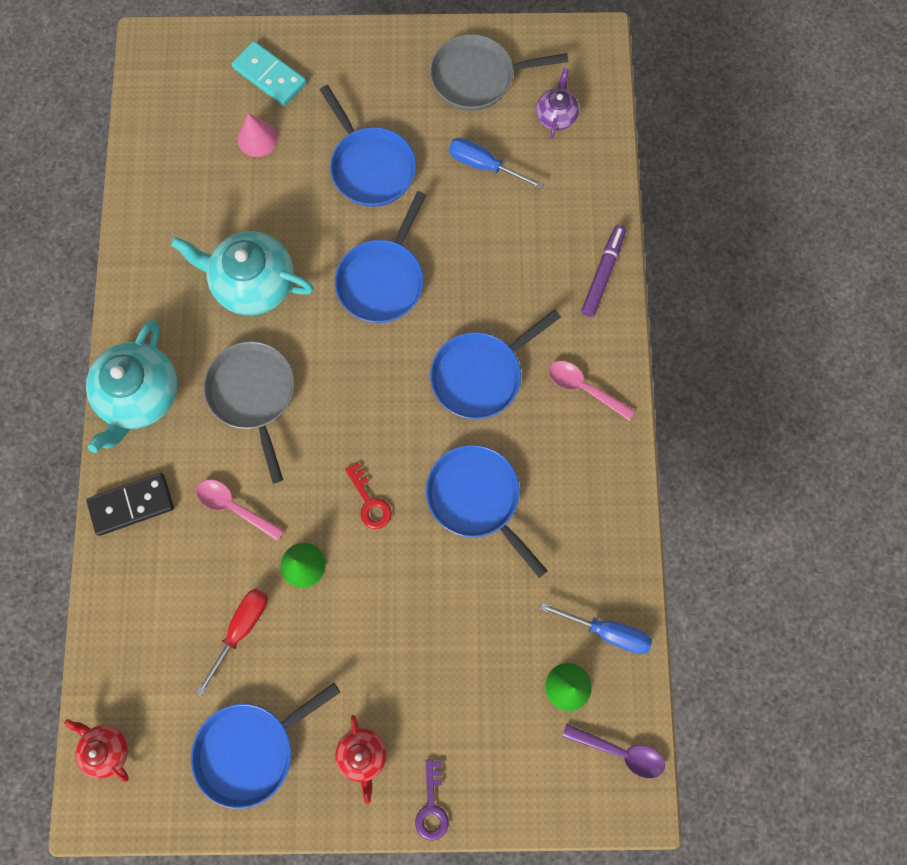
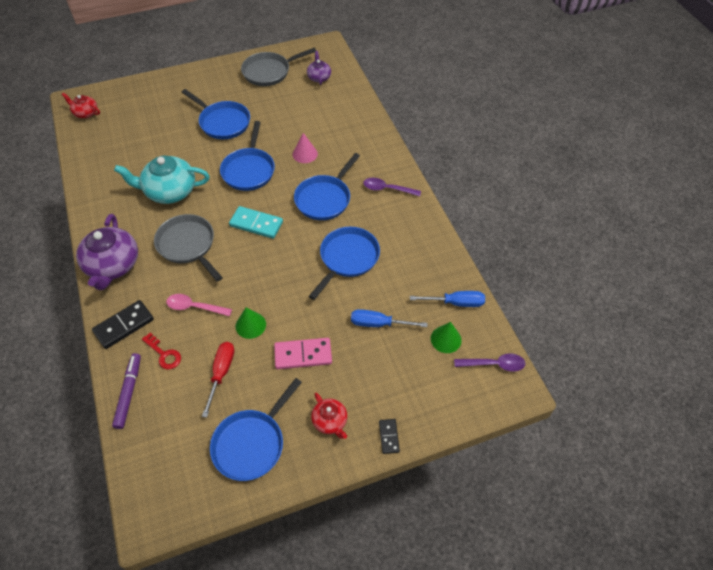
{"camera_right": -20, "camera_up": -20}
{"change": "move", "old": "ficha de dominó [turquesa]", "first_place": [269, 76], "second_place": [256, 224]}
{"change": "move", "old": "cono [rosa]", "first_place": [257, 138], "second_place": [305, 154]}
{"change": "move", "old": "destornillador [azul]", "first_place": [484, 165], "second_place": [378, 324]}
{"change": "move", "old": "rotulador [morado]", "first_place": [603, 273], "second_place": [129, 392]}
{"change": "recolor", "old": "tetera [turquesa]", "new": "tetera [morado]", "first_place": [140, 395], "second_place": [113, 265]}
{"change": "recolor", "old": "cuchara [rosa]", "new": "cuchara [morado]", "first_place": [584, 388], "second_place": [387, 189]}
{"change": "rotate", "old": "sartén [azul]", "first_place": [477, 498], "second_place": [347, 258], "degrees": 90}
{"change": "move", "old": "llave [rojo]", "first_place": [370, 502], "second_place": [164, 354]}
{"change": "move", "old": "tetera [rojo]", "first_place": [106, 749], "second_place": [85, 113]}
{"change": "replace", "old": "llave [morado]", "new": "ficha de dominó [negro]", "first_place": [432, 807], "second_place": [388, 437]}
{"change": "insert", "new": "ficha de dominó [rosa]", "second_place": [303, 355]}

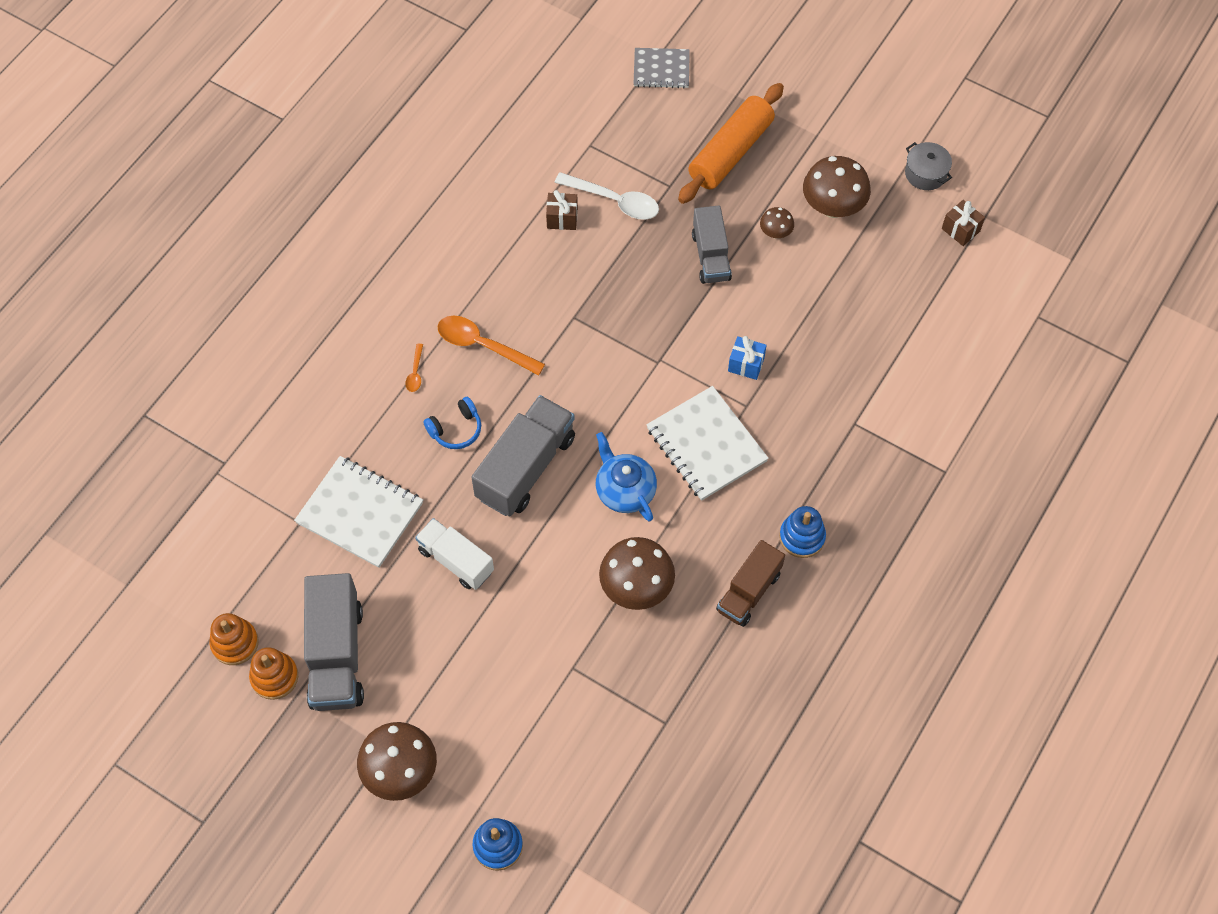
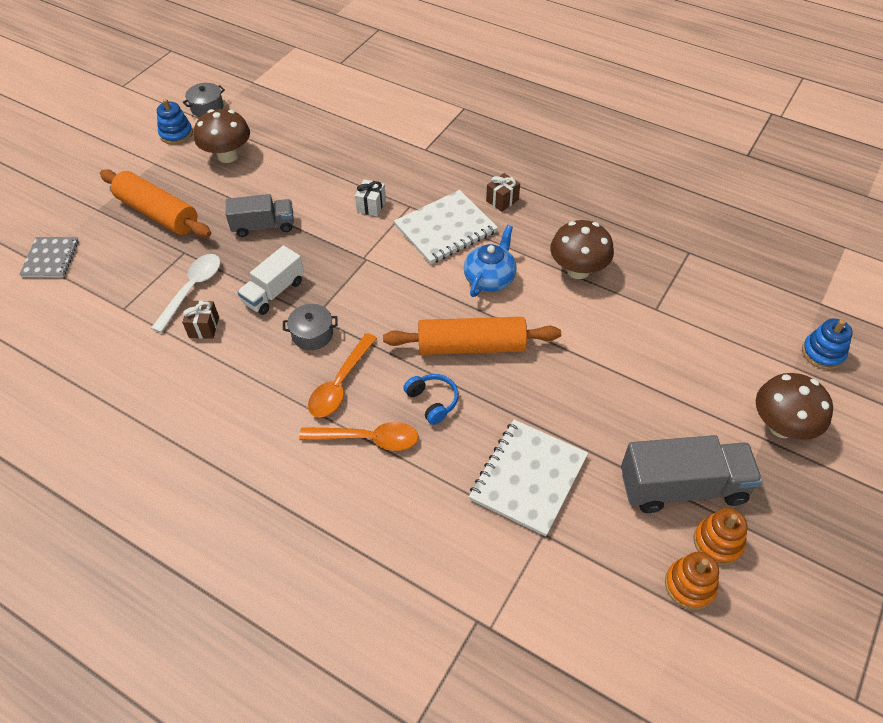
{"camera_right": -90, "camera_up": -10}
{"change": "move", "old": "regalo [marrón]", "first_place": [960, 230], "second_place": [502, 200]}
{"change": "delete", "old": "seta [marrón]", "first_place": [775, 233]}
{"change": "recolor", "old": "regalo [azul]", "new": "regalo [blanco]", "first_place": [746, 364], "second_place": [371, 206]}
{"change": "resize", "old": "cuchara [naranja]", "first_place": [415, 373], "second_place": [368, 439], "factor": 2.07}
{"change": "replace", "old": "camión [gris]", "new": "rodillo [naranja]", "first_place": [526, 467], "second_place": [471, 346]}
{"change": "rotate", "old": "tetera [azul]", "first_place": [624, 490], "second_place": [490, 278], "degrees": 150}
{"change": "move", "old": "juguete apilable [azul]", "first_place": [802, 537], "second_place": [176, 134]}
{"change": "move", "old": "camión [blanco]", "first_place": [456, 561], "second_place": [274, 292]}
{"change": "delete", "old": "camión [marrón]", "first_place": [748, 592]}
{"change": "insert", "new": "olla [gris]", "second_place": [312, 334]}

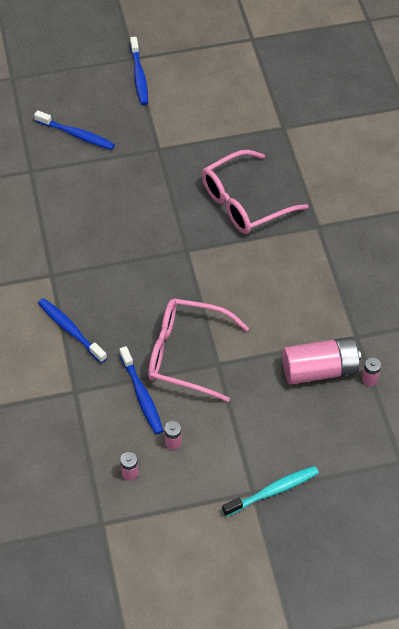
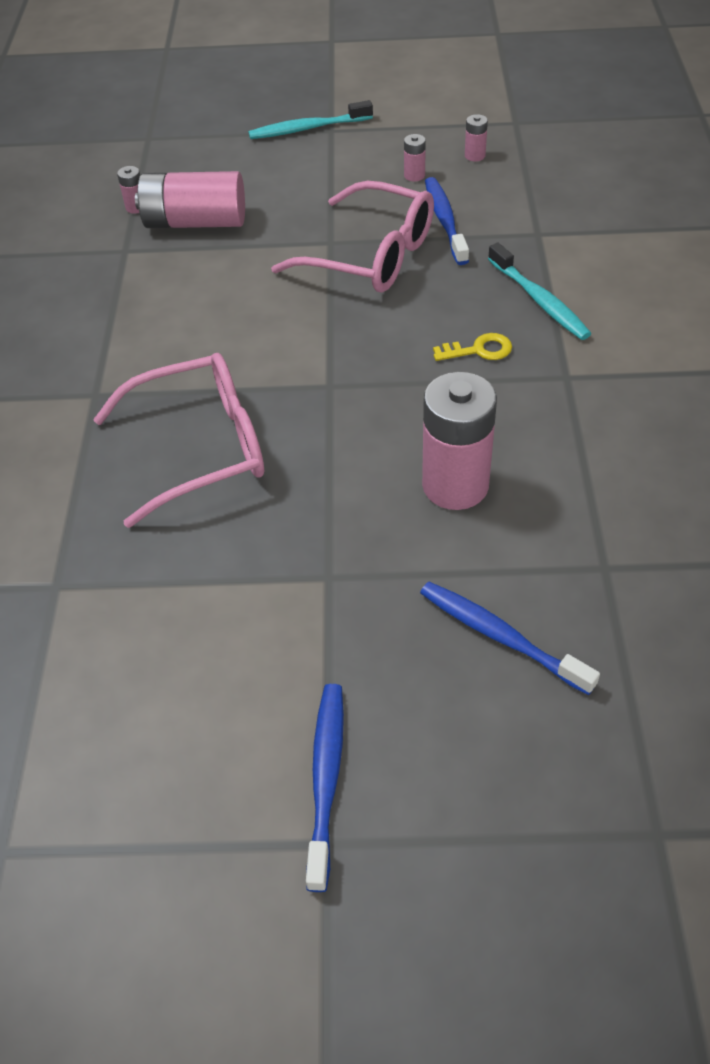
{"camera_right": -165, "camera_up": -5}
{"change": "recolor", "old": "cepillo de dientes [azul]", "new": "cepillo de dientes [turquesa]", "first_place": [70, 330], "second_place": [539, 300]}
{"change": "insert", "new": "llave [amarillo]", "second_place": [479, 350]}
{"change": "insert", "new": "pila [rosa]", "second_place": [455, 485]}

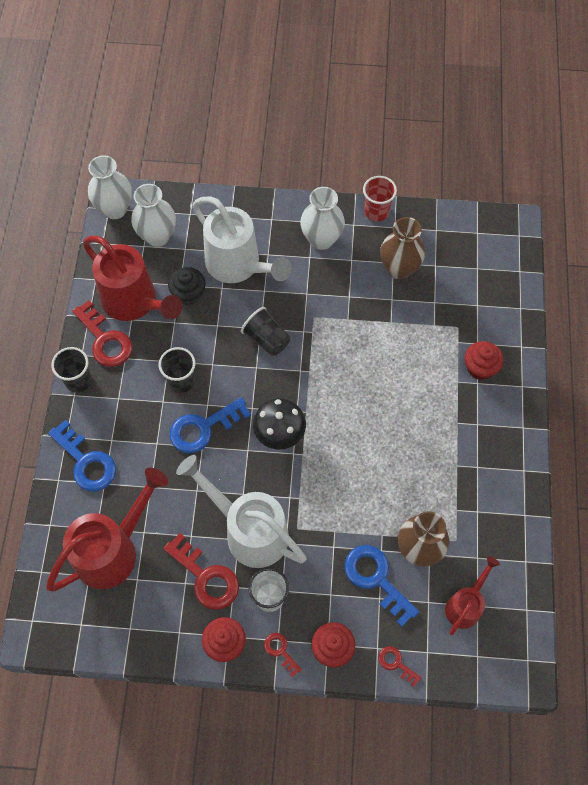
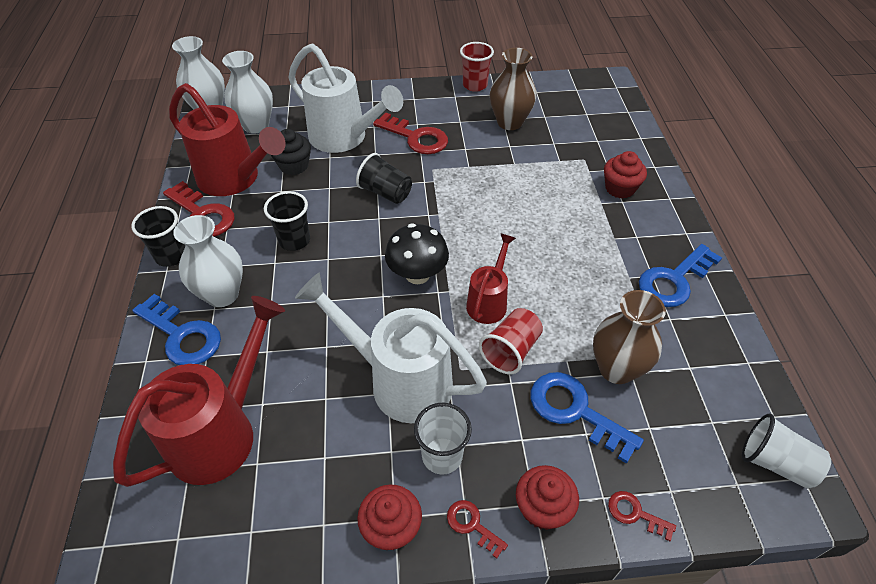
{"camera_right": -10, "camera_up": -15}
{"change": "move", "old": "florero [blanco]", "first_place": [321, 239], "second_place": [222, 294]}
{"change": "move", "old": "llave [azul]", "first_place": [203, 428], "second_place": [674, 280]}
{"change": "move", "old": "llave [rojo]", "first_place": [206, 577], "second_place": [416, 137]}
{"change": "move", "old": "regadera [rojo]", "first_place": [465, 605], "second_place": [488, 302]}
{"change": "insert", "new": "vaso [rojo]", "second_place": [511, 351]}
{"change": "insert", "new": "vaso [blanco]", "second_place": [775, 462]}

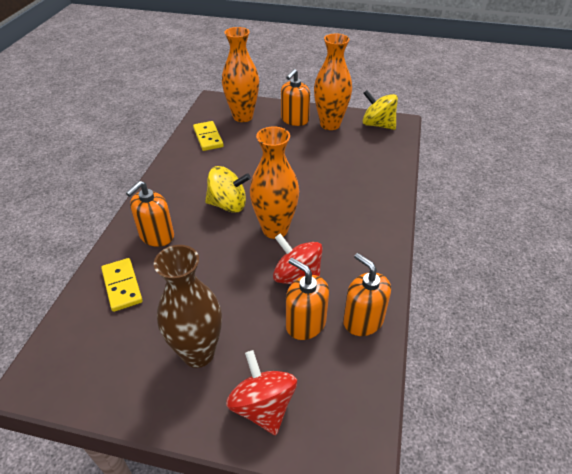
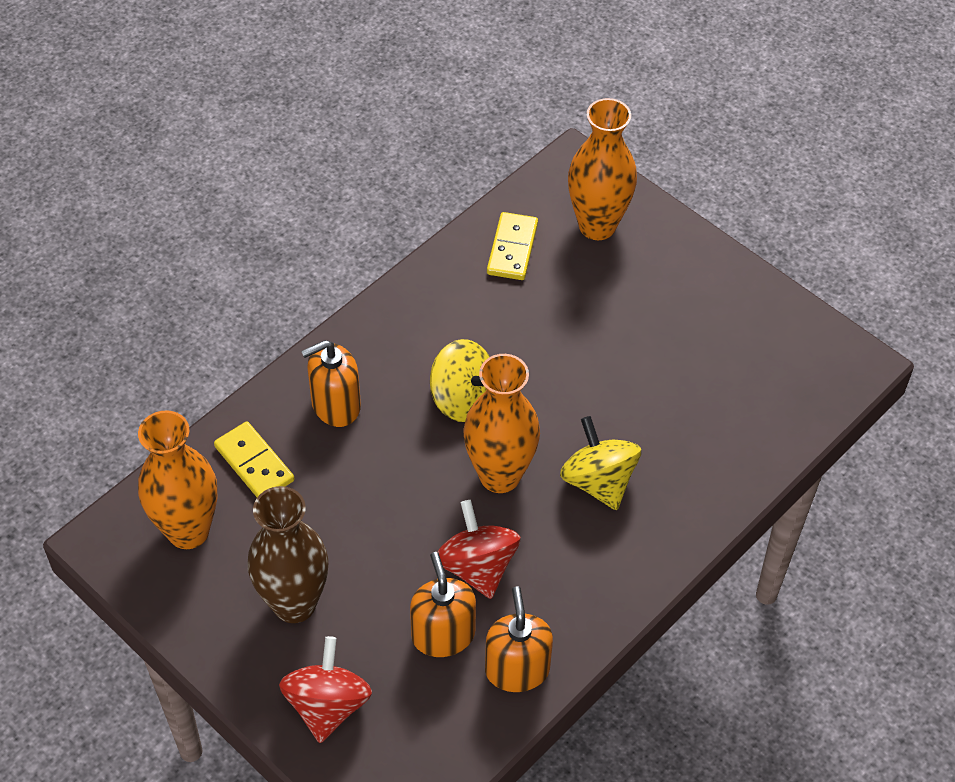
{"camera_right": 30, "camera_up": 10}
{"change": "move", "old": "florero [naranja]", "first_place": [330, 124], "second_place": [188, 531]}
{"change": "delete", "old": "dispensador de jabón [naranja]", "first_place": [294, 120]}
{"change": "move", "old": "peonza [amarillo]", "first_place": [377, 125], "second_place": [598, 481]}
{"change": "rotate", "old": "ficha de dominó [amarillo]", "first_place": [122, 286], "second_place": [254, 464], "degrees": -45}

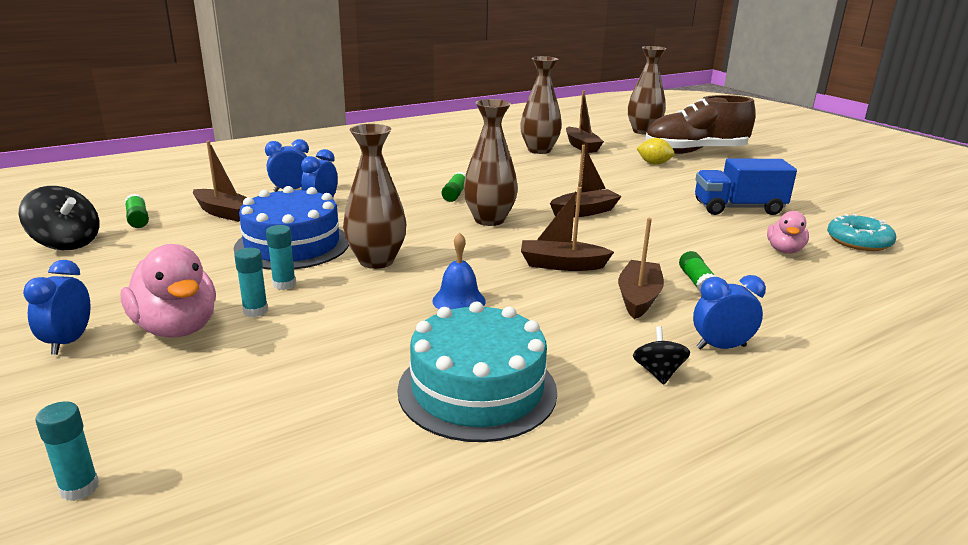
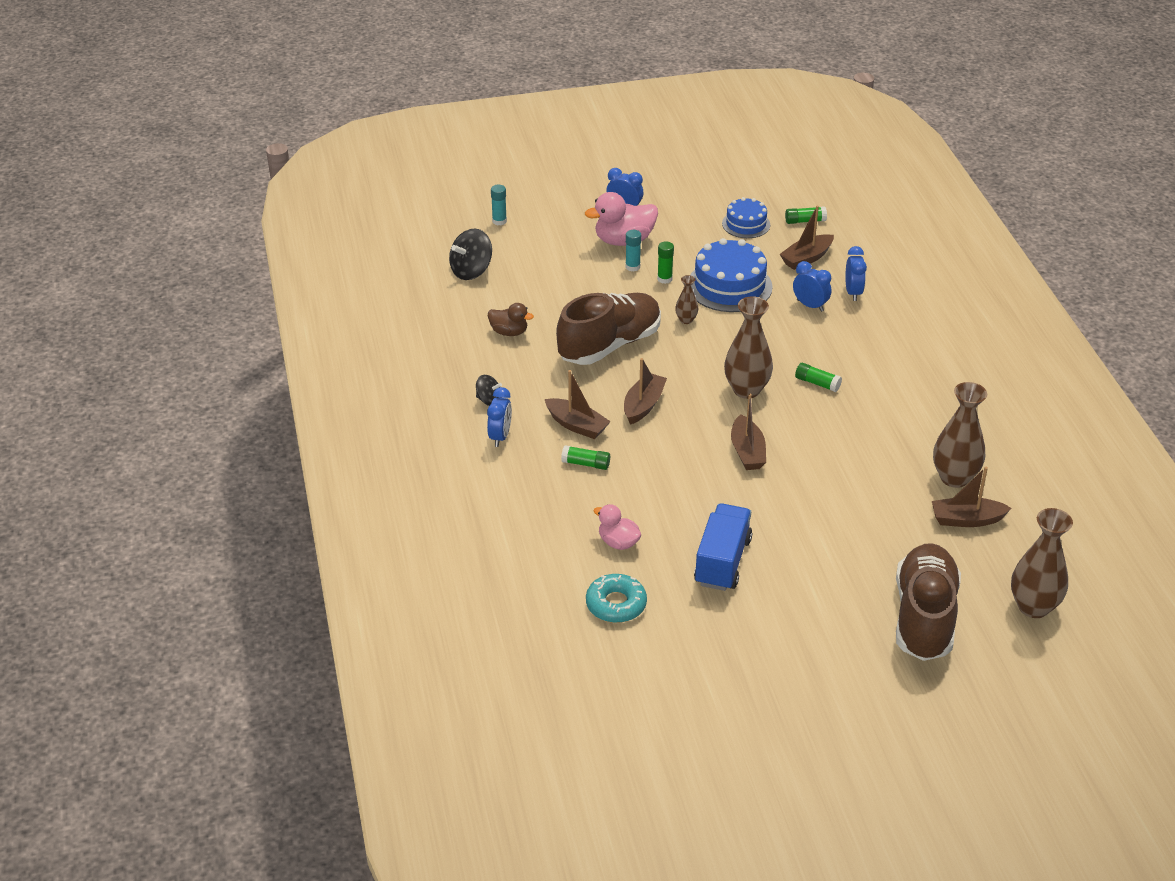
{"camera_right": 110, "camera_up": 15}
{"change": "resize", "old": "florero [marrón]", "first_place": [376, 261], "second_place": [686, 320], "factor": 0.5}
{"change": "delete", "old": "limón [amarillo]", "first_place": [654, 163]}
{"change": "move", "old": "peonza [negro]", "first_place": [66, 243], "second_place": [471, 271]}
{"change": "recolor", "old": "barra de pegamento [turquesa]", "new": "barra de pegamento [verde]", "first_place": [284, 284], "second_place": [664, 279]}
{"change": "replace", "old": "campana [azul]", "new": "zapato [marrón]", "first_place": [459, 300], "second_place": [609, 345]}
{"change": "replace", "old": "tarta [turquesa]", "new": "pato [marrón]", "first_place": [477, 389], "second_place": [509, 332]}
{"change": "insert", "new": "tarta [azul]", "second_place": [746, 224]}

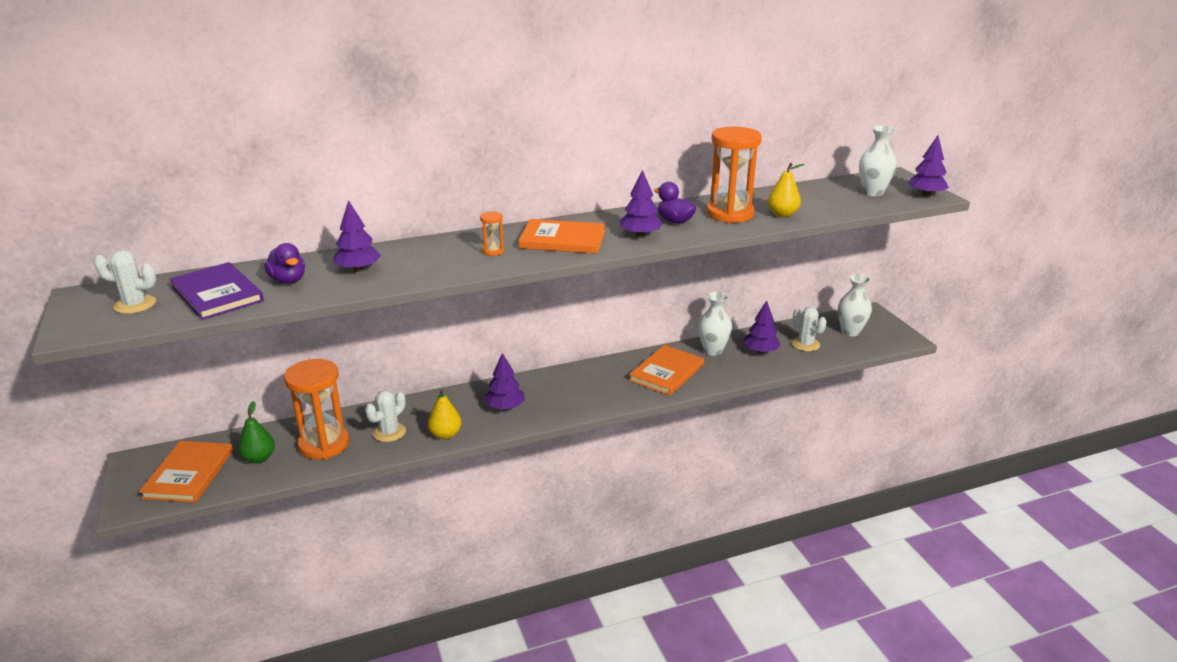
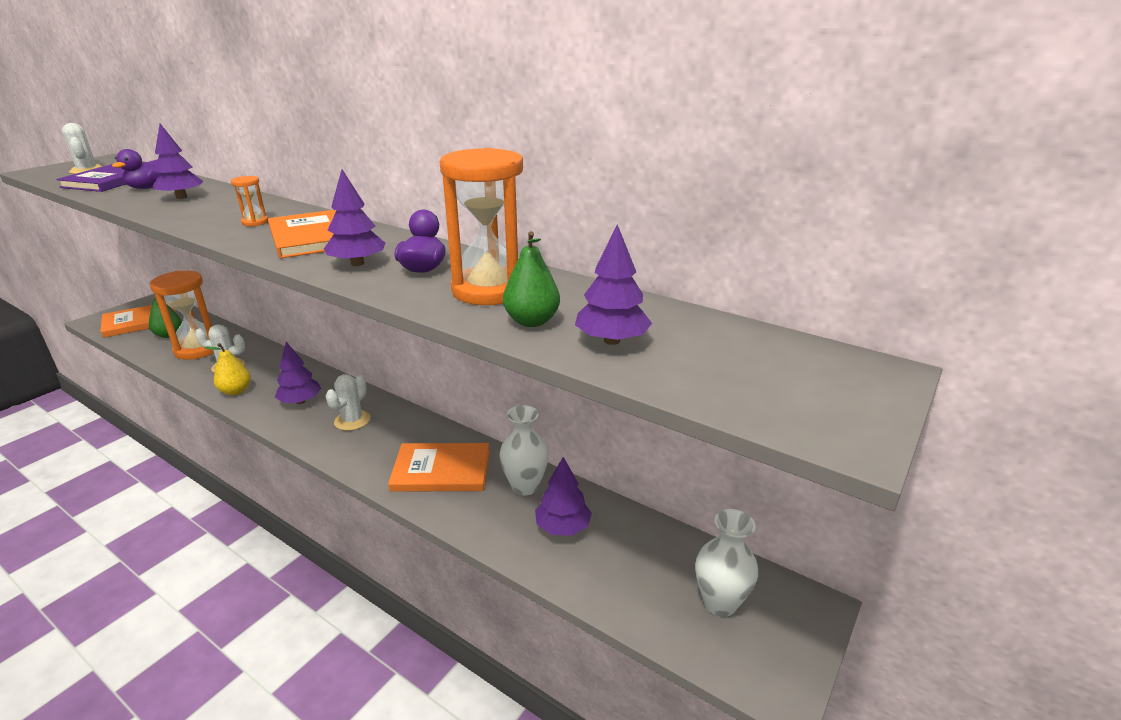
{"camera_right": 55, "camera_up": 0}
{"change": "delete", "old": "florero [blanco]", "first_place": [872, 192]}
{"change": "move", "old": "árbol [morado]", "first_place": [926, 194], "second_place": [612, 341]}
{"change": "recolor", "old": "pera [amarillo]", "new": "pera [verde]", "first_place": [782, 214], "second_place": [531, 321]}
{"change": "move", "old": "cactus [blanco]", "first_place": [805, 344], "second_place": [352, 420]}

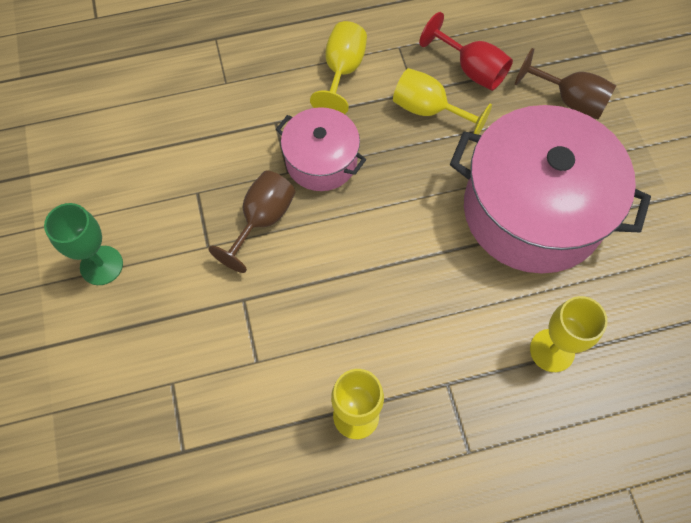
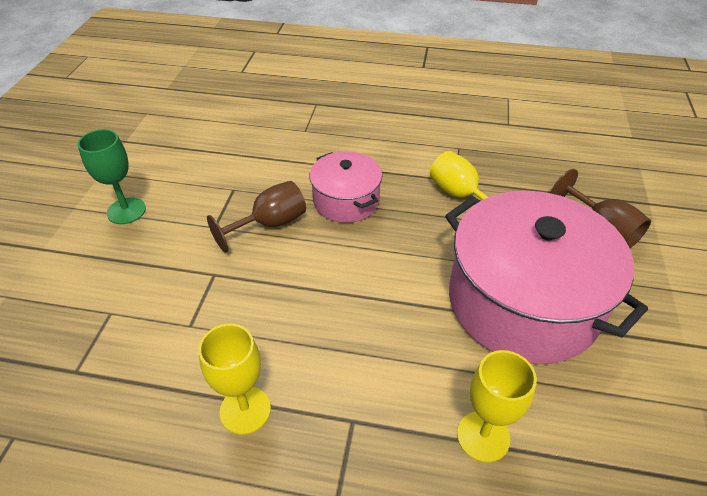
{"camera_right": 25, "camera_up": -20}
{"change": "delete", "old": "copa [rojo]", "first_place": [471, 69]}
{"change": "delete", "old": "copa [amarillo]", "first_place": [342, 71]}

